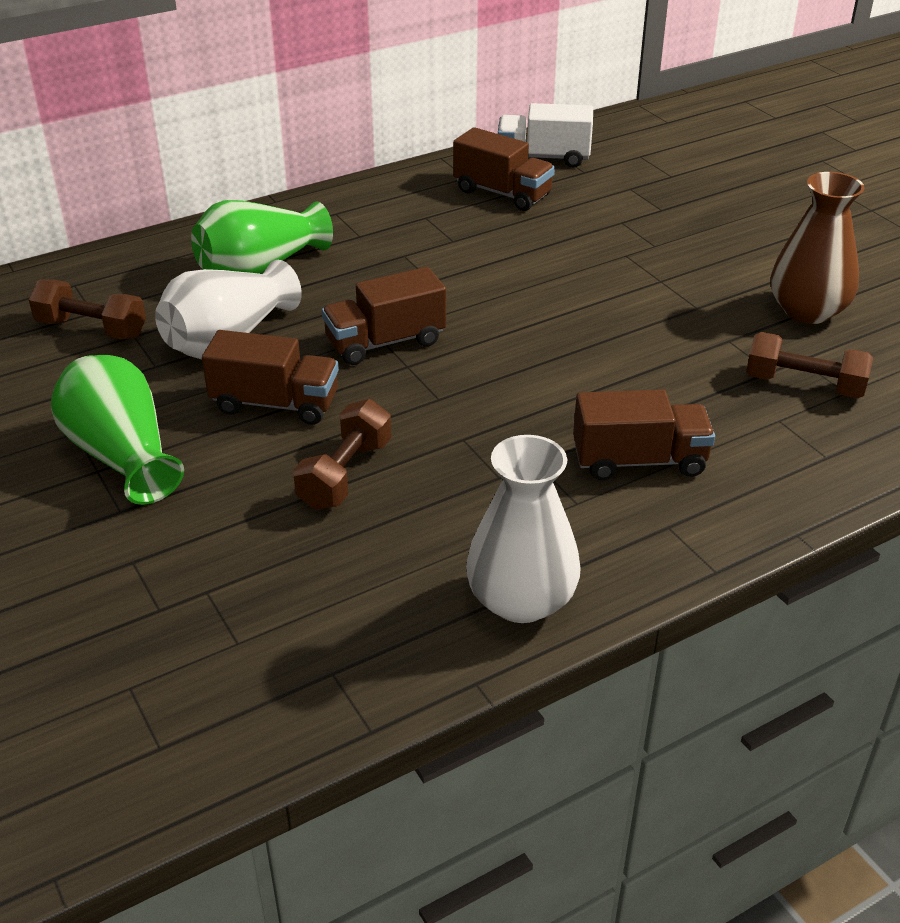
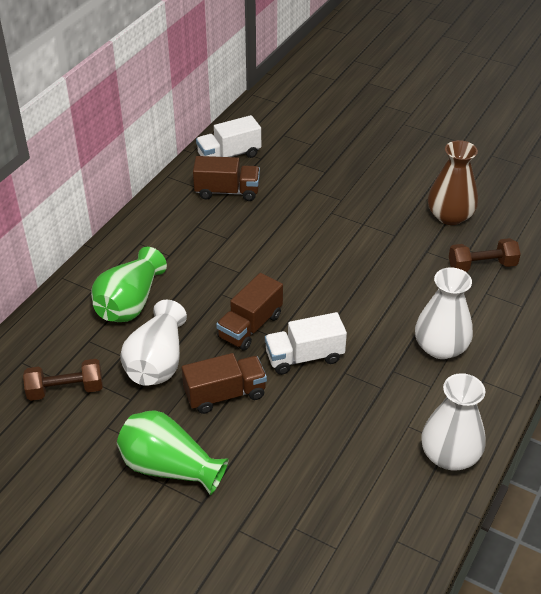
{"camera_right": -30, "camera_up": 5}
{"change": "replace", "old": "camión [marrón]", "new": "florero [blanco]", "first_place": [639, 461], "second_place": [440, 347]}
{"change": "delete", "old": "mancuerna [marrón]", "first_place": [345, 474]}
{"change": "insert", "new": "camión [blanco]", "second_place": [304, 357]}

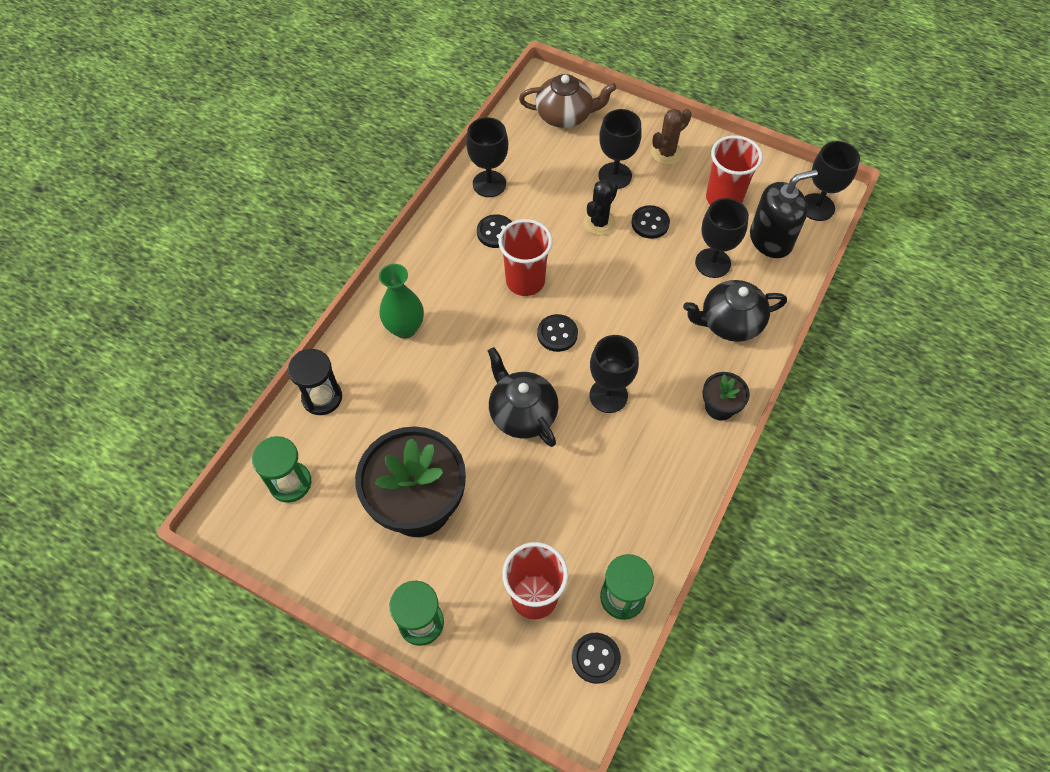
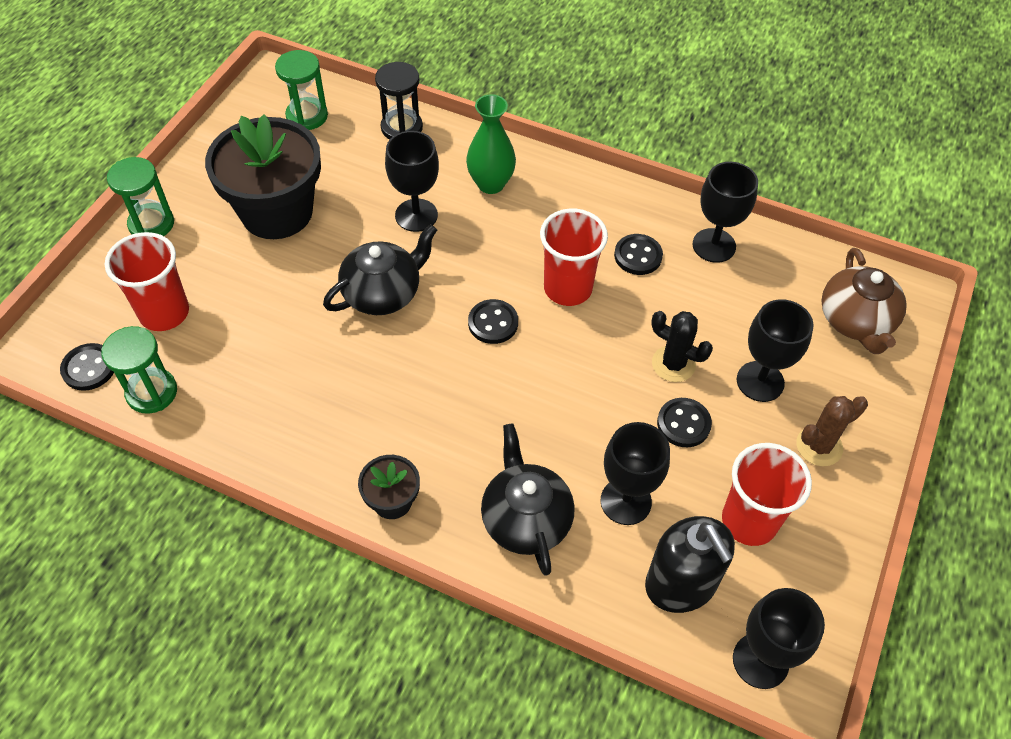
{"camera_right": 85, "camera_up": -5}
{"change": "rotate", "old": "cactus [marrón]", "first_place": [666, 153], "second_place": [819, 446], "degrees": -75}
{"change": "move", "old": "copa [negro]", "first_place": [608, 395], "second_place": [416, 215]}

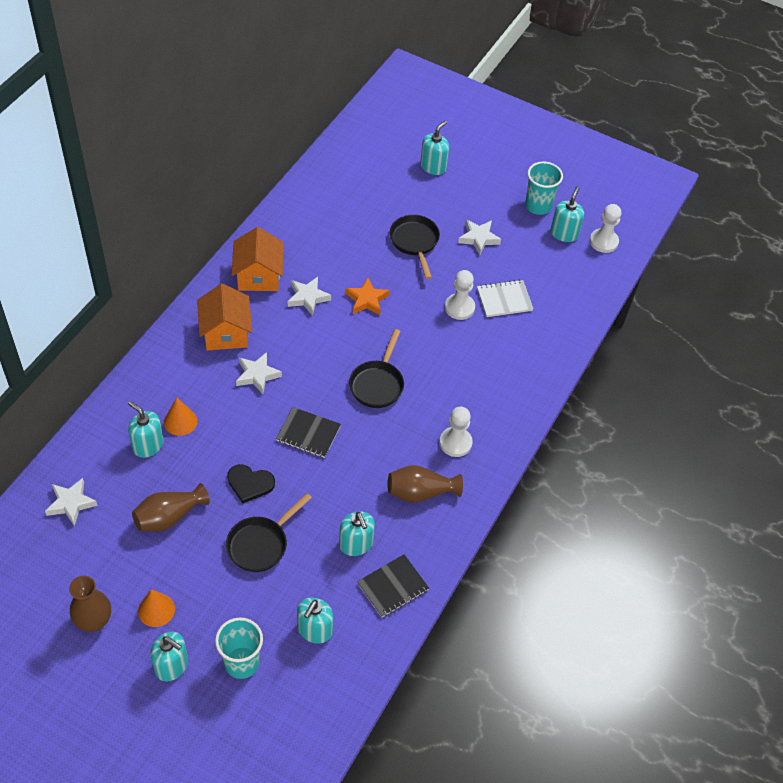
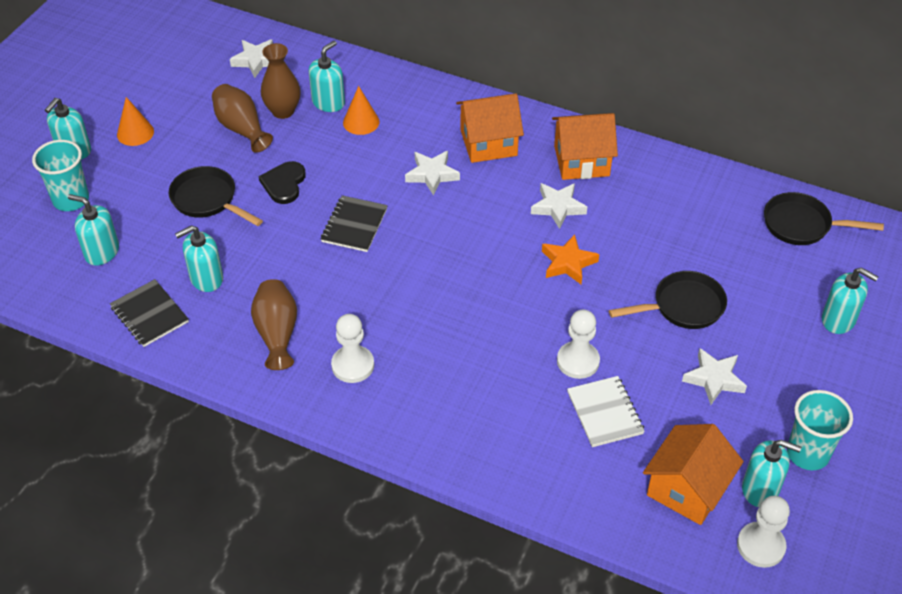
{"camera_right": 90, "camera_up": -5}
{"change": "move", "old": "sartén [negro]", "first_place": [377, 384], "second_place": [802, 225]}
{"change": "move", "old": "florero [marrón]", "first_place": [94, 621], "second_place": [283, 111]}
{"change": "insert", "new": "casa [naranja]", "second_place": [687, 489]}

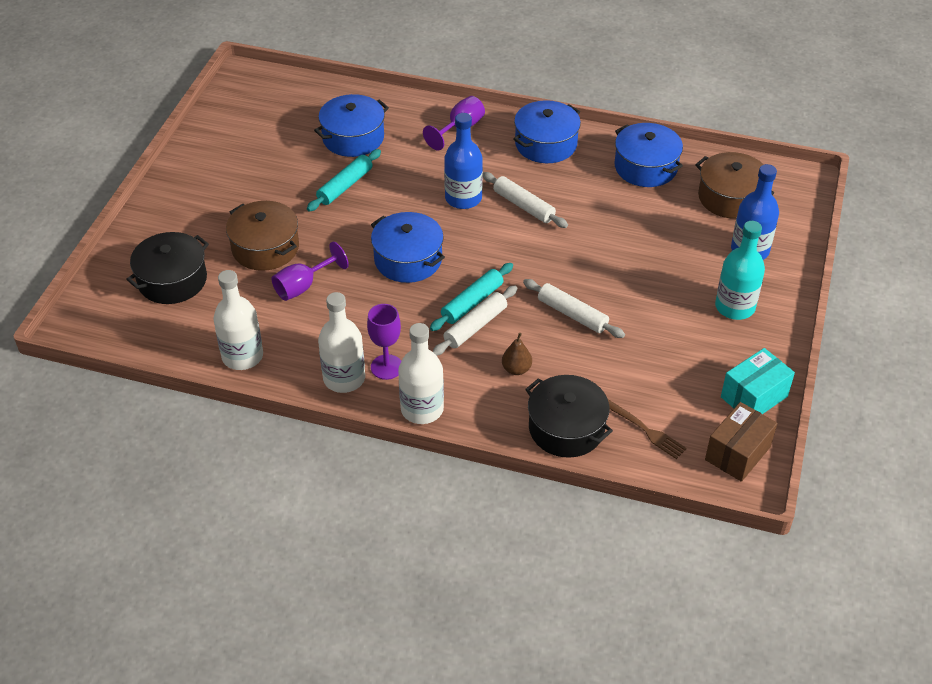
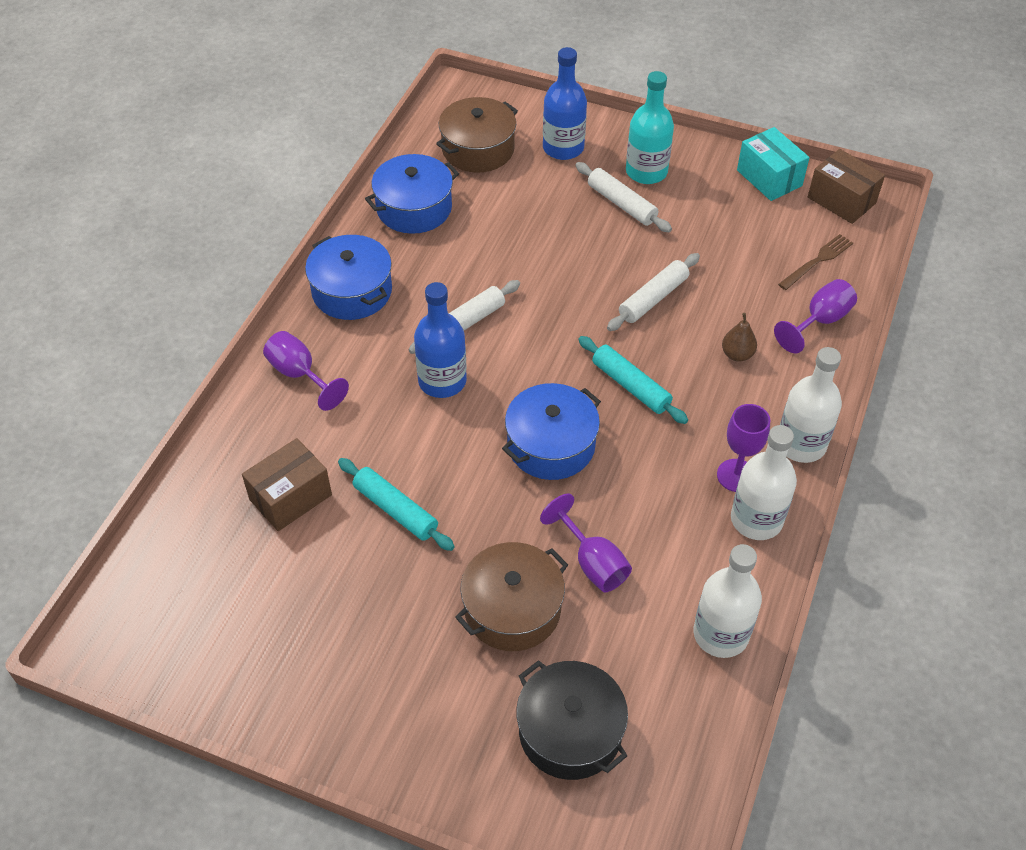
{"camera_right": -85, "camera_up": 5}
{"change": "replace", "old": "olla [azul]", "new": "caja [marrón]", "first_place": [353, 138], "second_place": [290, 497]}
{"change": "move", "old": "rodillo [blanco]", "first_place": [475, 326], "second_place": [622, 204]}
{"change": "replace", "old": "olla [negro]", "new": "copa [morado]", "first_place": [566, 428], "second_place": [820, 321]}

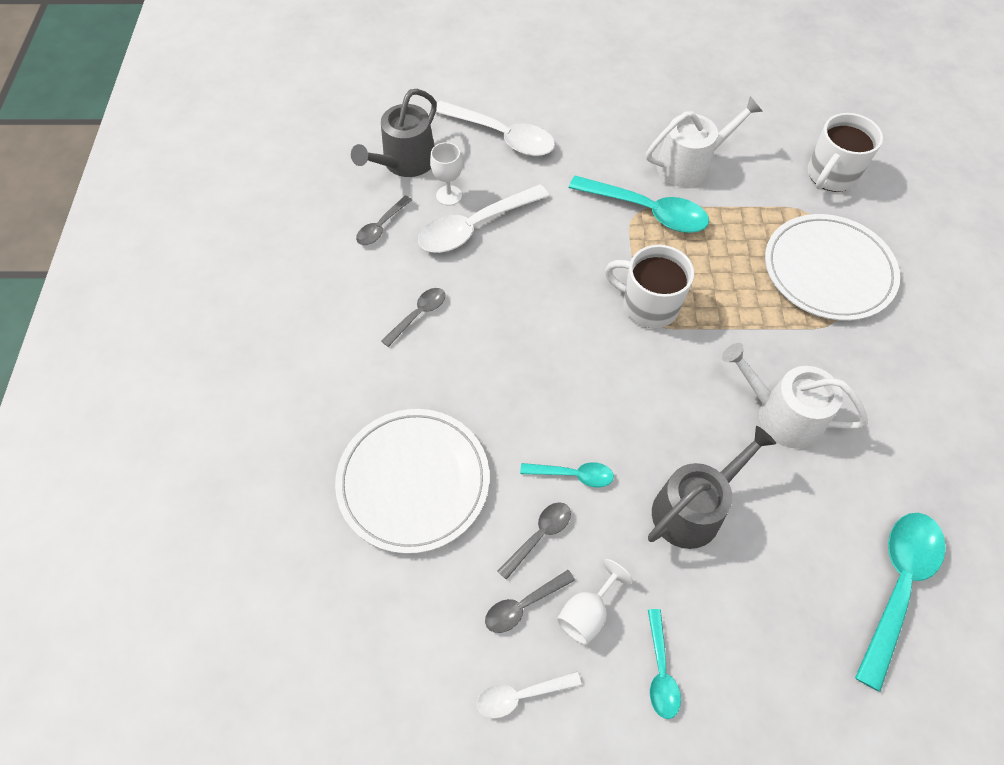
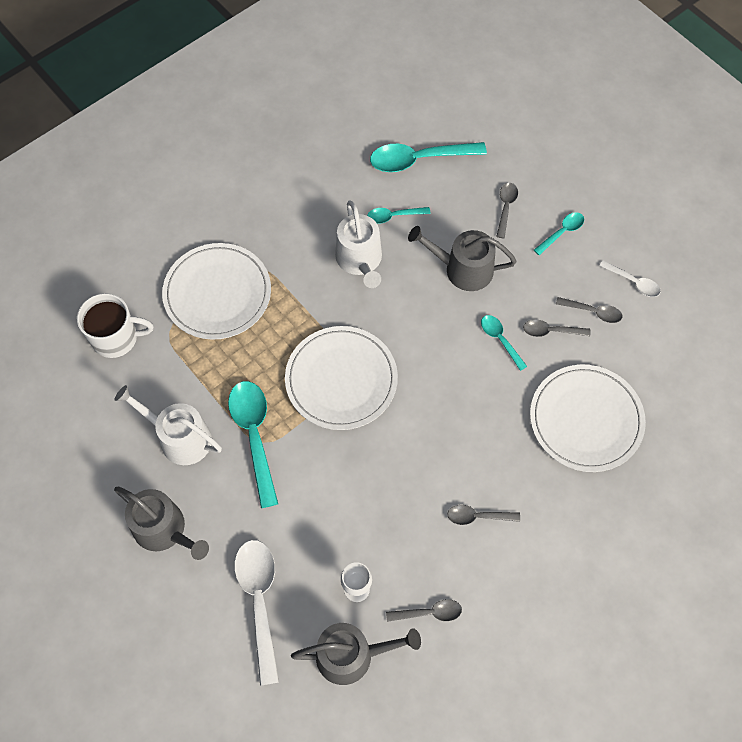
{"camera_right": -130, "camera_up": 5}
{"change": "delete", "old": "cuchara [blanco]", "first_place": [475, 227]}
{"change": "replace", "old": "taza [blanco]", "new": "plato [blanco]", "first_place": [648, 305], "second_place": [341, 380]}
{"change": "delete", "old": "copa [blanco]", "first_place": [587, 613]}
{"change": "insert", "new": "cuchara [gris]", "second_place": [506, 207]}
{"change": "insert", "new": "cuchara [turquesa]", "second_place": [393, 216]}
{"change": "insert", "new": "regadera [gris]", "second_place": [164, 530]}

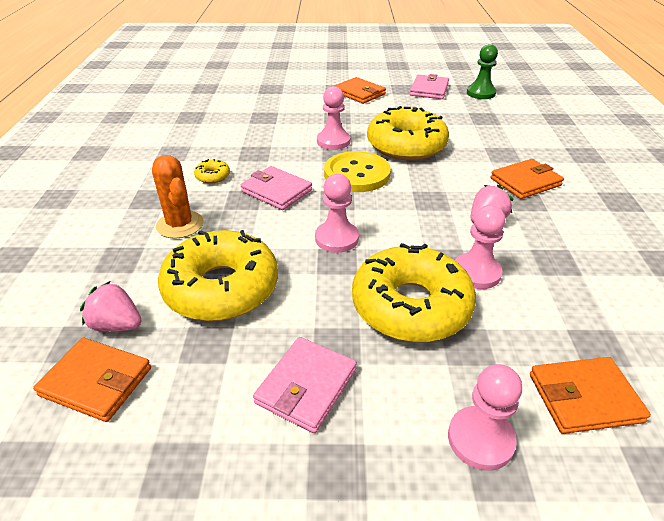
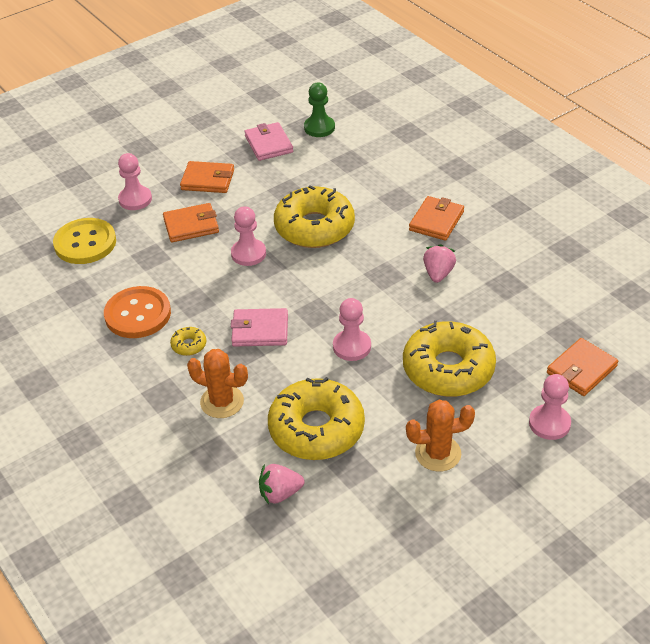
{"camera_right": -35, "camera_up": 5}
{"change": "move", "old": "botón [amarillo]", "first_place": [357, 174], "second_place": [85, 243]}
{"change": "move", "old": "peón [rosa]", "first_place": [476, 272], "second_place": [135, 199]}
{"change": "replace", "old": "cartera [rosa]", "new": "cactus [naranja]", "first_place": [306, 386], "second_place": [438, 453]}
{"change": "move", "old": "cartera [naranja]", "first_place": [96, 382], "second_place": [191, 225]}
{"change": "insert", "new": "botón [naranja]", "second_place": [138, 314]}

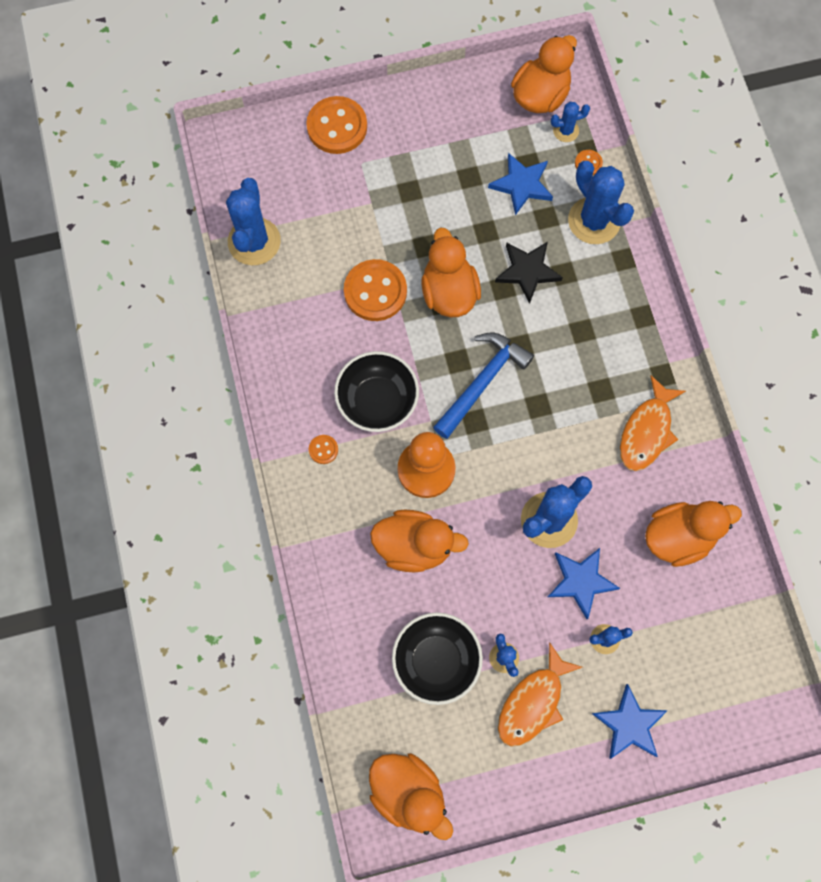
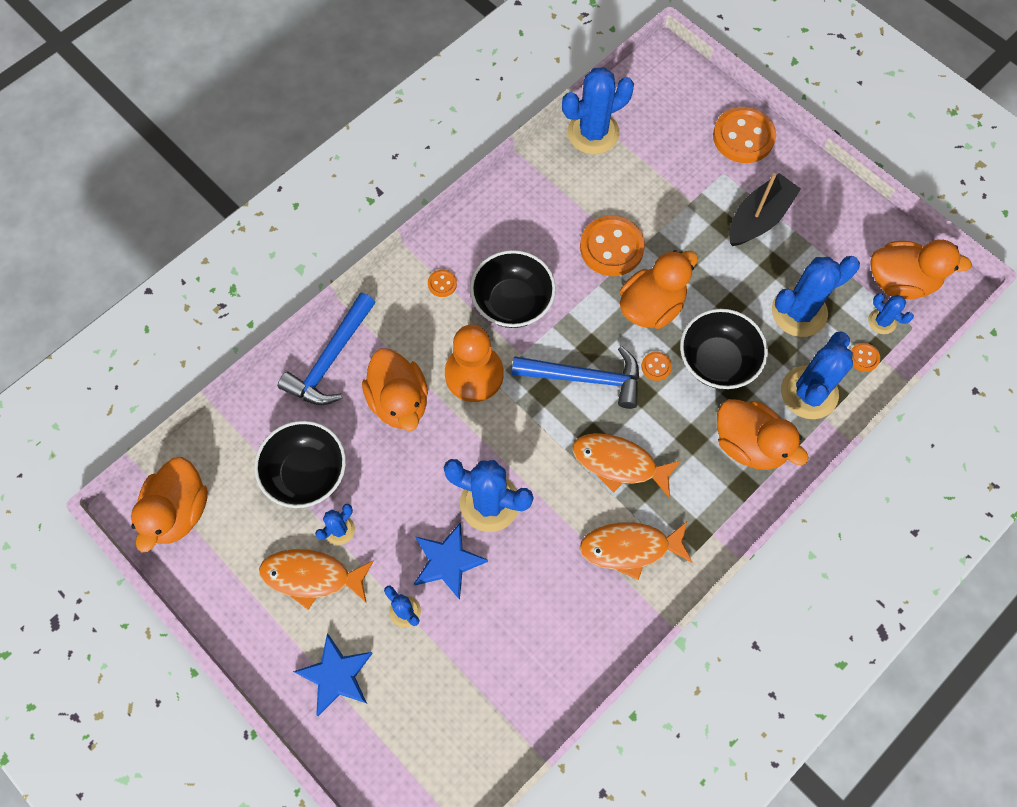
{"camera_right": 60, "camera_up": -5}
{"change": "replace", "old": "estrella [azul]", "new": "cactus [azul]", "first_place": [521, 185], "second_place": [799, 312]}
{"change": "replace", "old": "estrella [negro]", "new": "cuenco [negro]", "first_place": [527, 271], "second_place": [717, 361]}
{"change": "move", "old": "pato [naranja]", "first_place": [678, 537], "second_place": [749, 444]}
{"change": "insert", "new": "barco [negro]", "second_place": [759, 218]}
{"change": "insert", "new": "martillo [azul]", "second_place": [331, 359]}
{"change": "insert", "new": "botón [naranja]", "second_place": [656, 366]}
{"change": "insert", "new": "pez [naranja]", "second_place": [619, 463]}

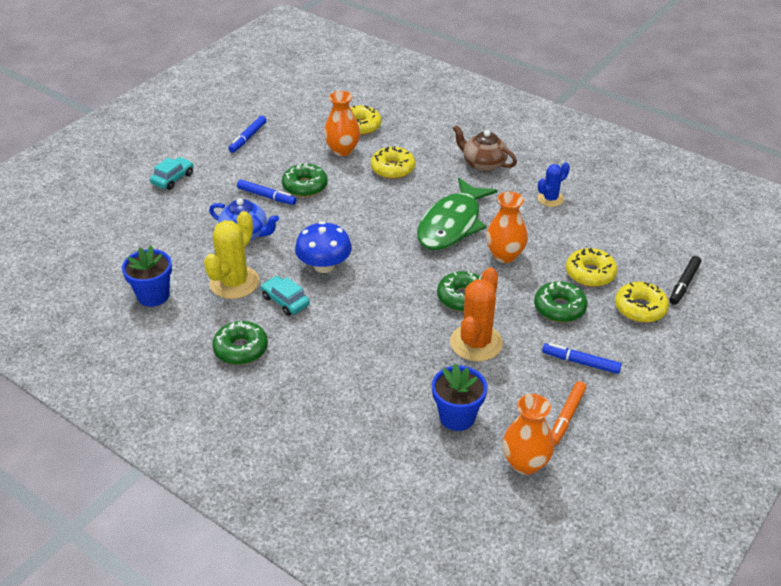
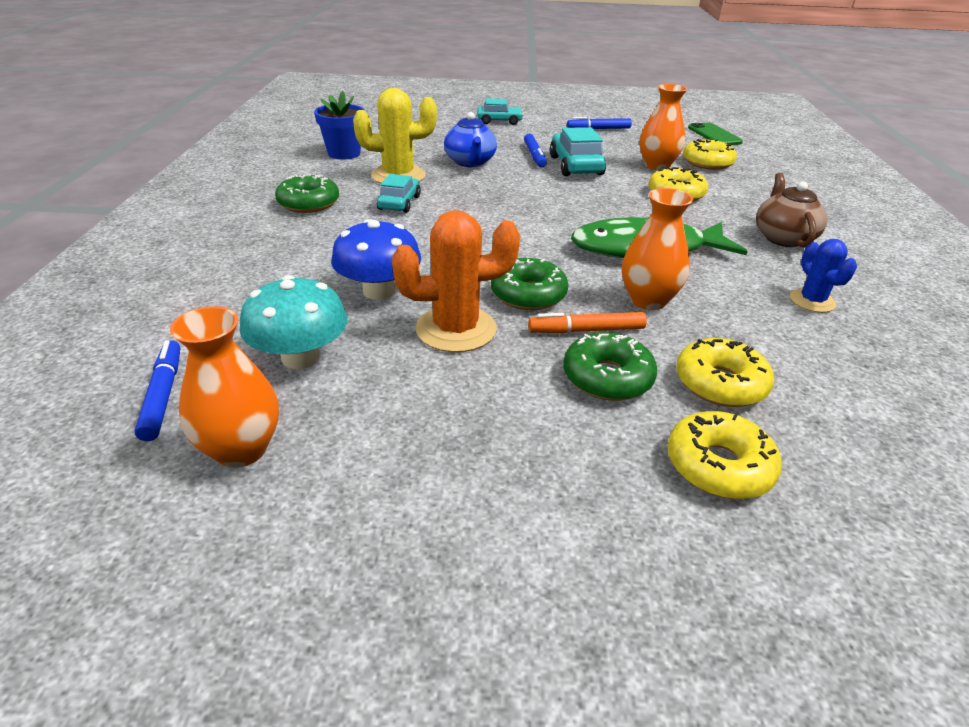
{"camera_right": 55, "camera_up": -5}
{"change": "rotate", "old": "cactus [azul]", "first_place": [550, 199], "second_place": [812, 301], "degrees": 60}
{"change": "replace", "old": "rosquilla [verde]", "new": "coche [turquesa]", "first_place": [305, 186], "second_place": [575, 166]}
{"change": "move", "old": "seta [azul]", "first_place": [324, 266], "second_place": [379, 291]}
{"change": "delete", "old": "rotulador [negro]", "first_place": [684, 284]}
{"change": "move", "old": "rotulador [azul]", "first_place": [580, 362], "second_place": [163, 395]}
{"change": "replace", "old": "maceta [azul]", "new": "seta [turquesa]", "first_place": [457, 417], "second_place": [301, 357]}
{"change": "move", "old": "rotulador [naranja]", "first_place": [566, 416], "second_place": [586, 330]}
{"change": "insert", "new": "móvil [verde]", "second_place": [714, 135]}

